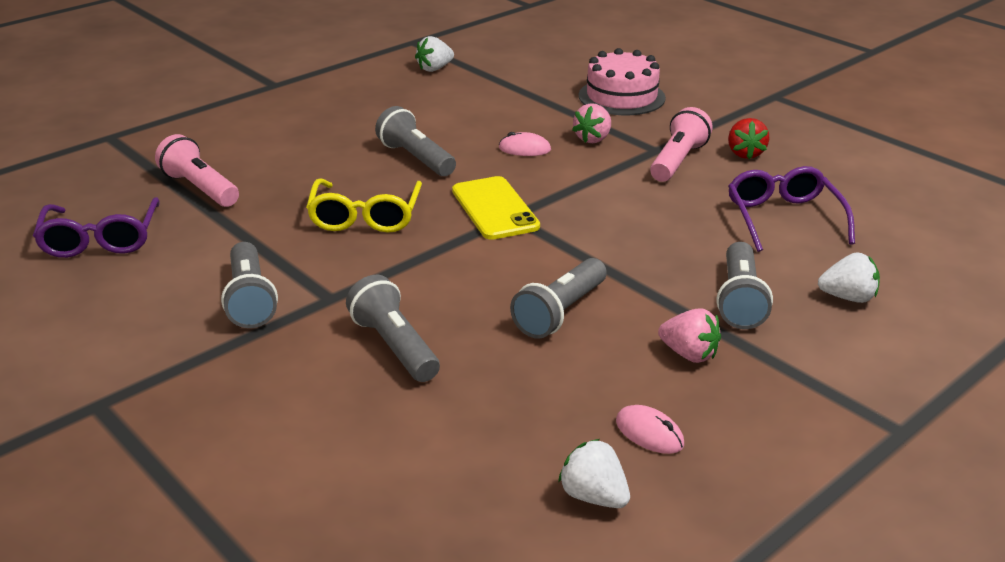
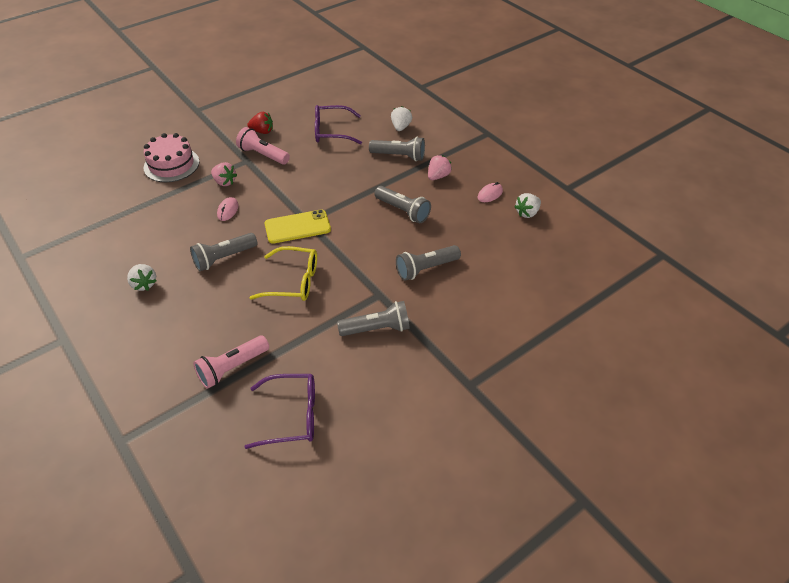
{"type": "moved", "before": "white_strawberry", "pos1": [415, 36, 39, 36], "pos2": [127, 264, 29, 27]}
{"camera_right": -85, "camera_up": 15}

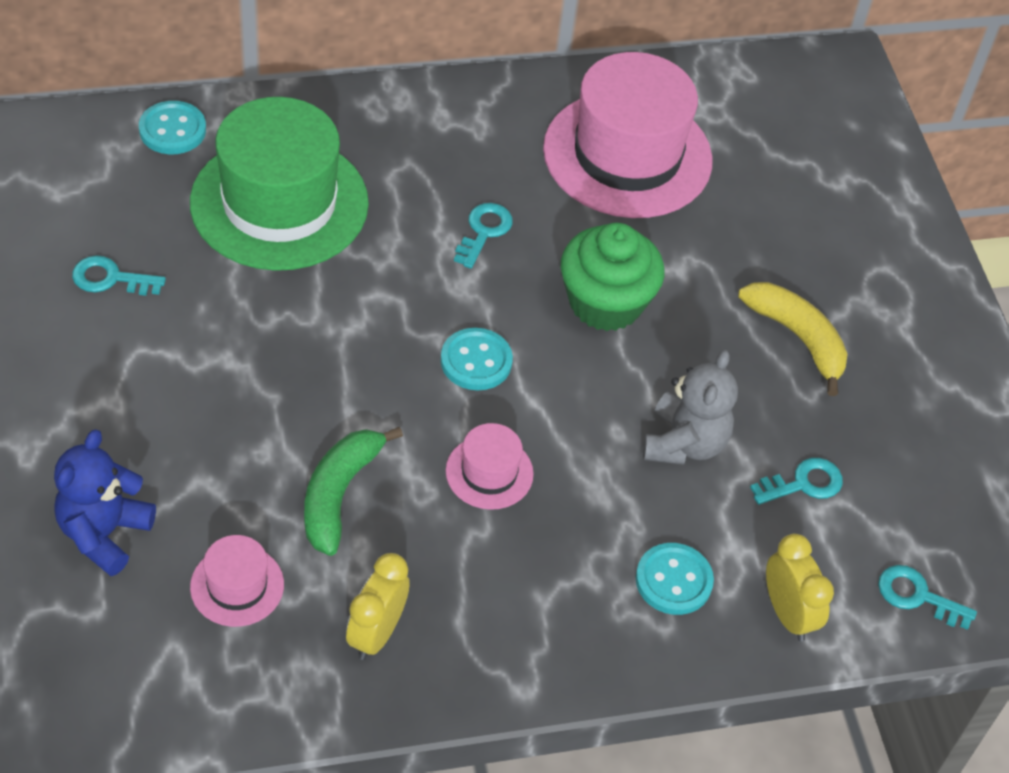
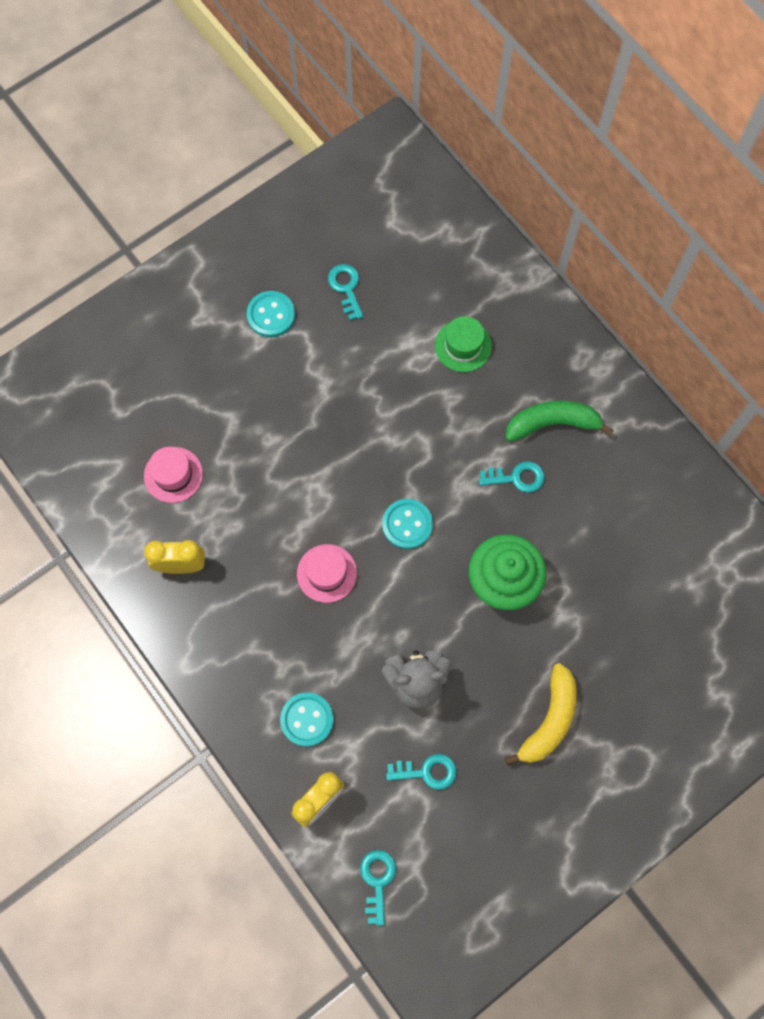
{"type": "removed", "before": "blue_teddy_bear", "pos1": [54, 430, 102, 146]}
{"type": "removed", "before": "pink_hat", "pos1": [543, 52, 170, 166]}
{"type": "moved", "before": "turquoise_button", "pos1": [139, 101, 67, 53], "pos2": [247, 291, 48, 46]}
{"type": "moved", "before": "green_banana", "pos1": [304, 427, 99, 129], "pos2": [506, 401, 108, 41]}
{"type": "turned", "before": "turquoise_key", "pos1": [750, 458, 93, 47], "pos2": [386, 754, 71, 36], "turn": -45}
{"type": "resized", "before": "green_hat", "pos1": [190, 97, 179, 174], "pos2": [435, 316, 57, 56], "scale": 0.45}
{"camera_right": 70, "camera_up": 20}

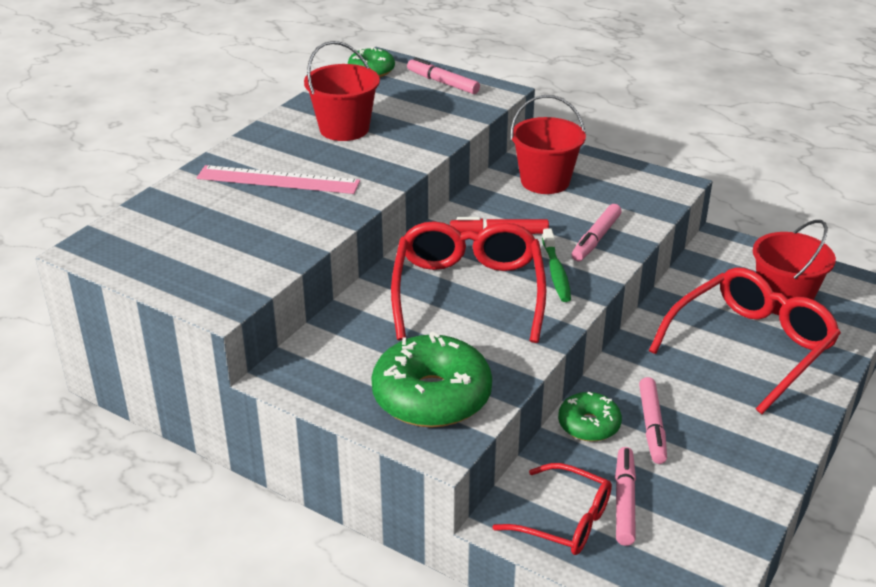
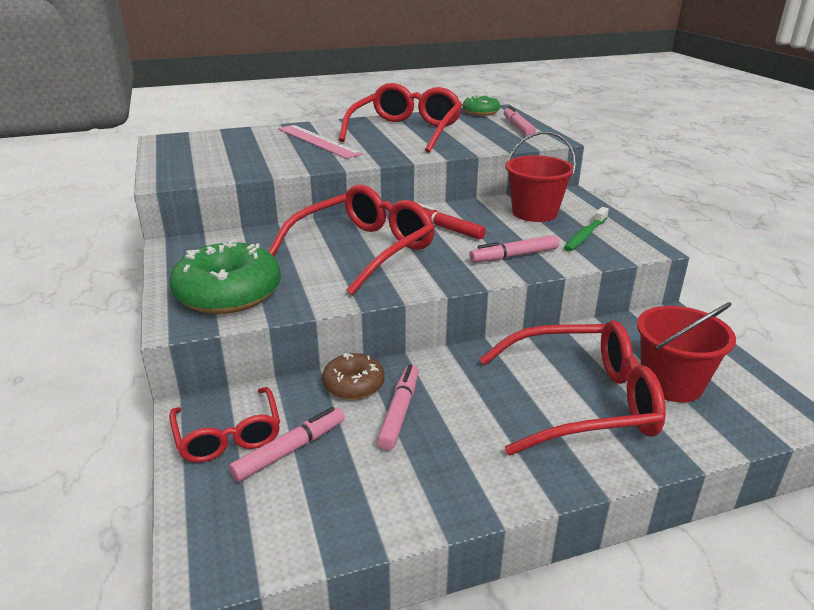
{"type": "moved", "before": "green_toothbrush", "pos1": [542, 228, 29, 74], "pos2": [564, 207, 45, 44]}
{"type": "replaced", "before": "red_bucket", "after": "red_glasses", "pos1": [304, 41, 76, 100], "pos2": [339, 83, 123, 70]}
{"type": "recoloured", "before": "green_donut", "after": "brown_donut", "pos1": [558, 392, 64, 50], "pos2": [322, 353, 63, 47]}
{"type": "turned", "before": "pink_marker", "pos1": [639, 377, 28, 87], "pos2": [377, 364, 42, 86], "turn": 150}
{"camera_right": 40, "camera_up": -5}

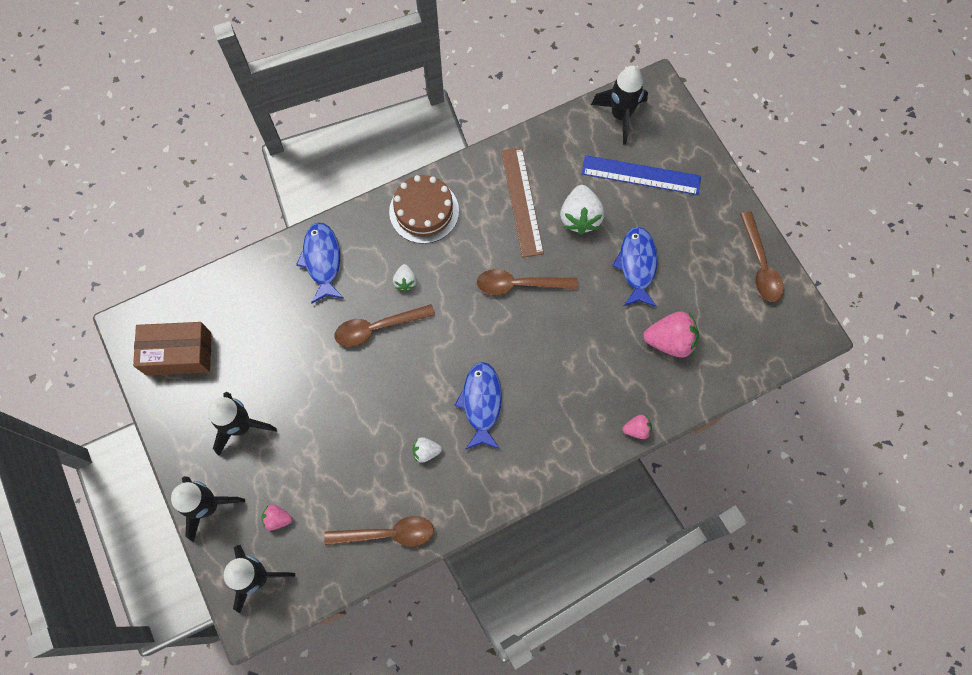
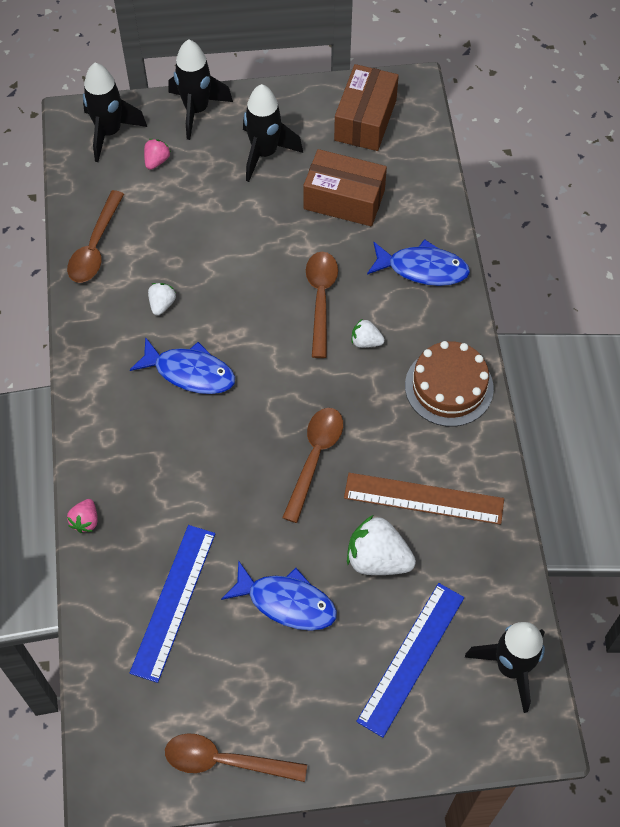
{"type": "added", "after": "brown_box", "pos2": [303, 149, 84, 77]}
{"type": "replaced", "before": "pink_strawberry", "after": "blue_ruler", "pos1": [643, 311, 56, 47], "pos2": [130, 525, 85, 158]}
{"camera_right": 110, "camera_up": -10}

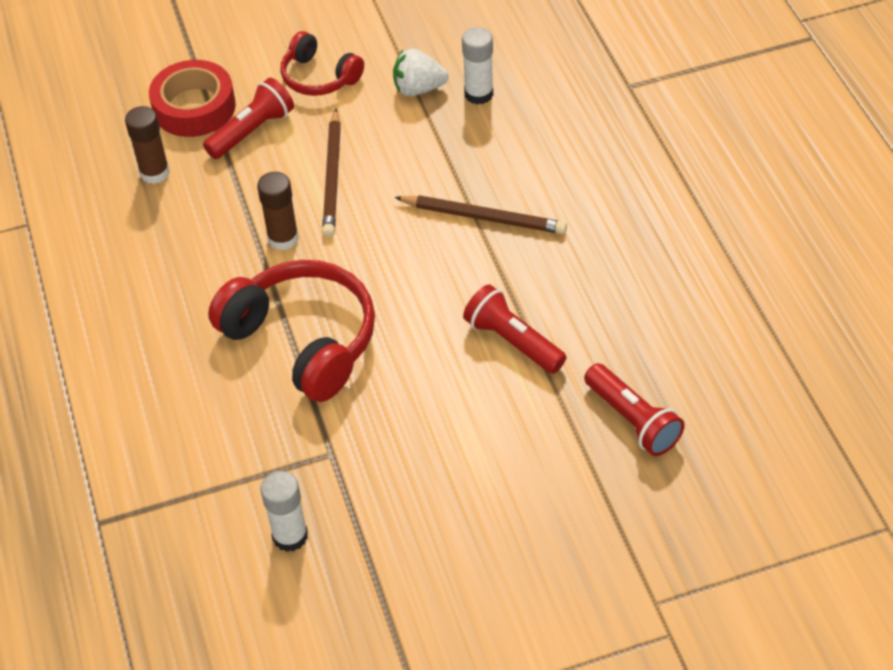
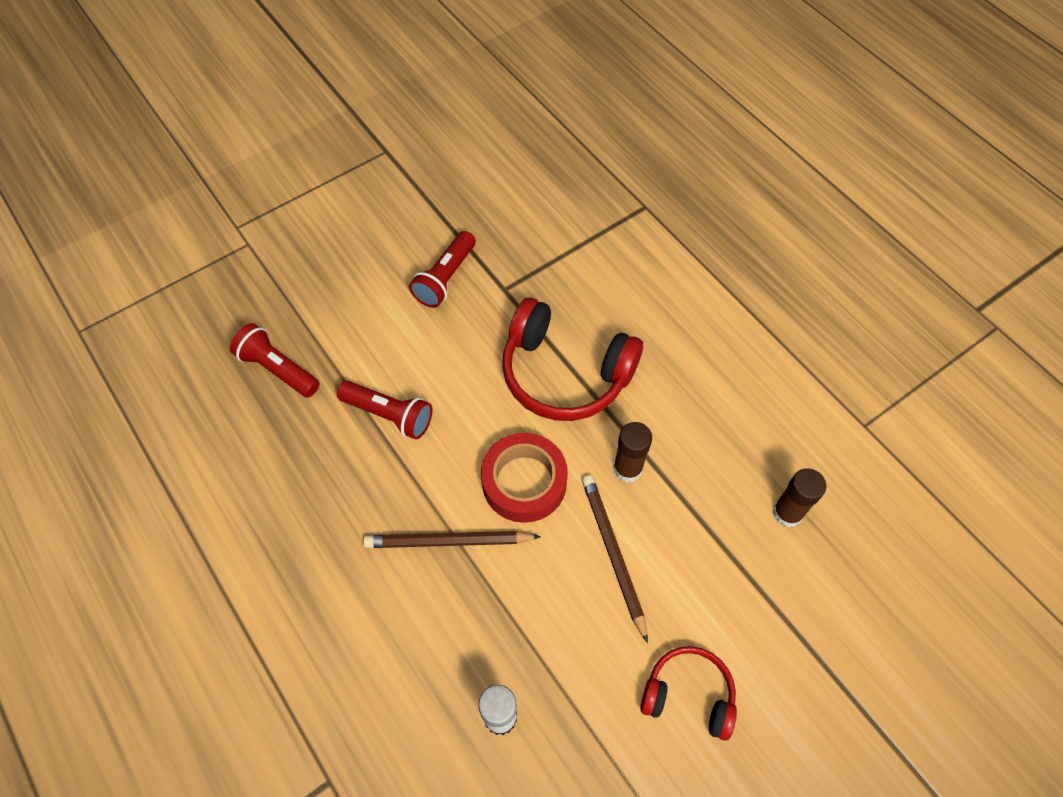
{"type": "removed", "before": "white_glue_stick", "pos1": [260, 471, 48, 81]}
{"type": "removed", "before": "white_strawberry", "pos1": [393, 49, 56, 47]}
{"type": "moved", "before": "red_tape", "pos1": [149, 60, 87, 77], "pos2": [481, 433, 87, 90]}
{"type": "moved", "before": "red_flashlight", "pos1": [203, 78, 91, 81], "pos2": [409, 231, 67, 77]}
{"camera_right": 160, "camera_up": 10}

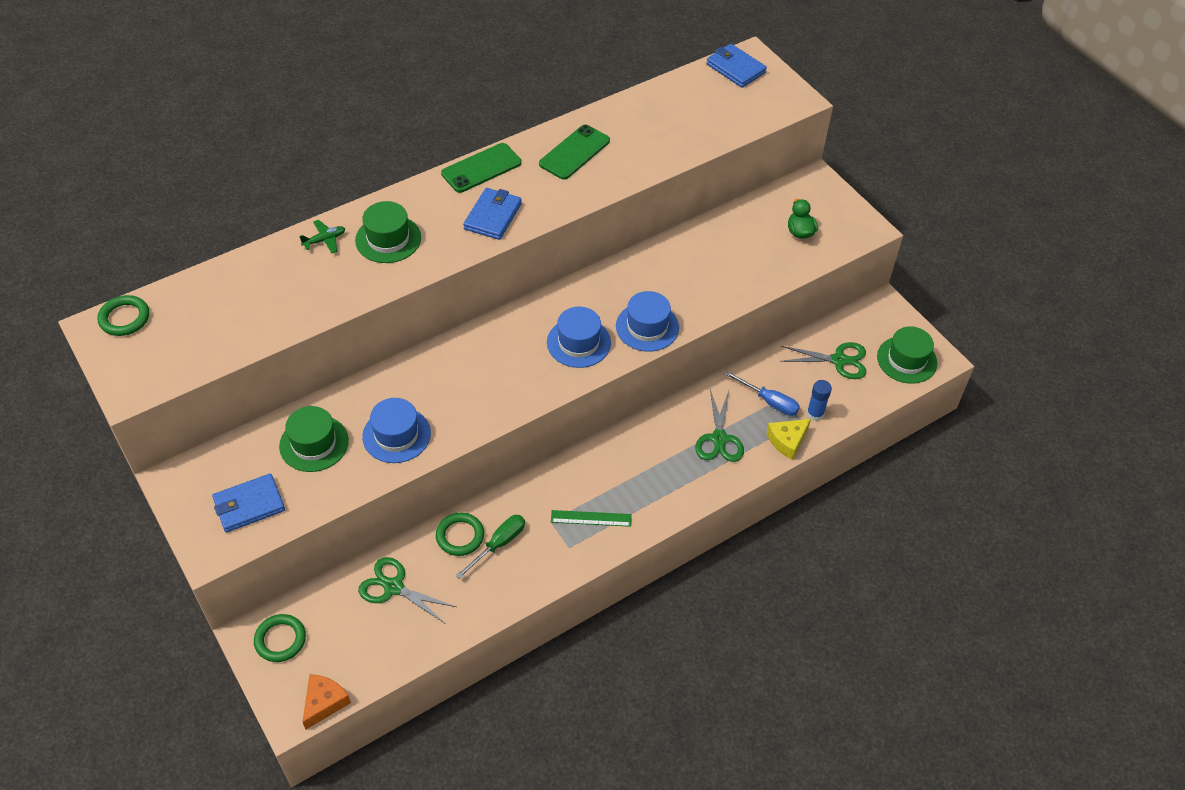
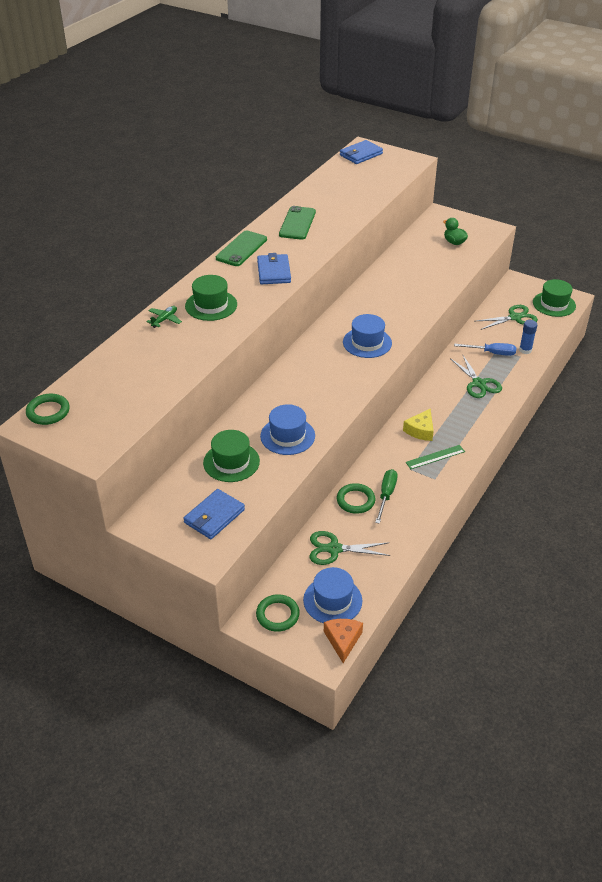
{"type": "moved", "before": "blue_hat", "pos1": [616, 291, 63, 61], "pos2": [303, 567, 59, 56]}
{"type": "moved", "before": "yellow_cheese", "pos1": [766, 419, 45, 41], "pos2": [403, 409, 31, 32]}
{"type": "turned", "before": "blue_wallet", "pos1": [706, 44, 61, 44], "pos2": [340, 140, 43, 24], "turn": -60}
{"camera_right": -25, "camera_up": -10}

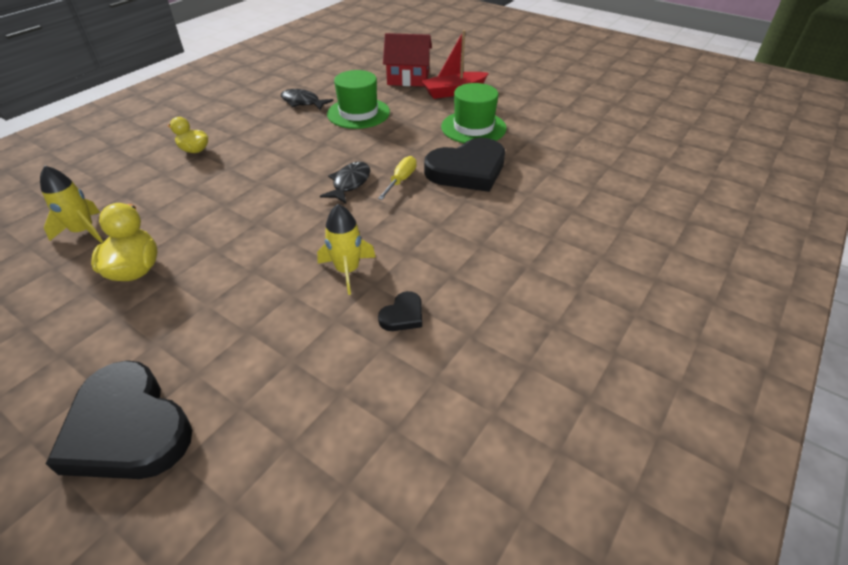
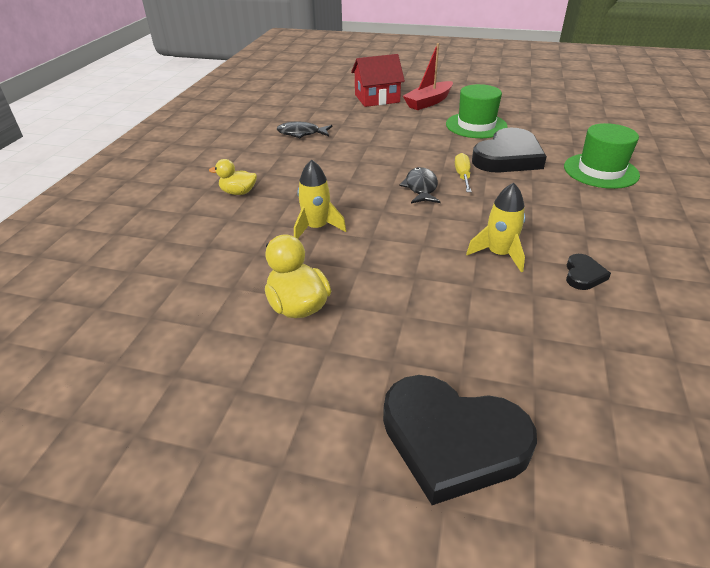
{"type": "moved", "before": "yellow_rocket", "pos1": [40, 165, 63, 78], "pos2": [294, 159, 52, 80]}
{"type": "moved", "before": "green_hat", "pos1": [327, 70, 63, 59], "pos2": [564, 123, 76, 66]}
{"camera_right": -20, "camera_up": -5}

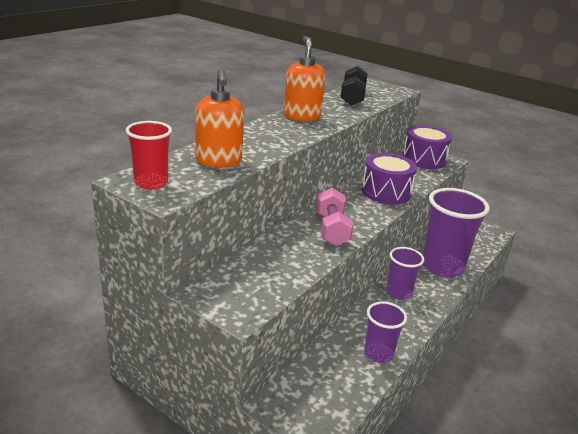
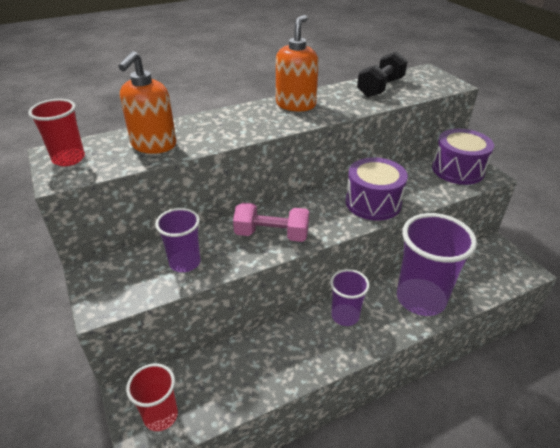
{"type": "added", "after": "red_cup", "pos2": [126, 363, 52, 68]}
{"type": "moved", "before": "purple_cup", "pos1": [364, 301, 43, 62], "pos2": [155, 208, 45, 64]}
{"type": "turned", "before": "pink_dumbbell", "pos1": [316, 188, 37, 58], "pos2": [233, 203, 76, 39], "turn": 75}
{"camera_right": 30, "camera_up": 10}

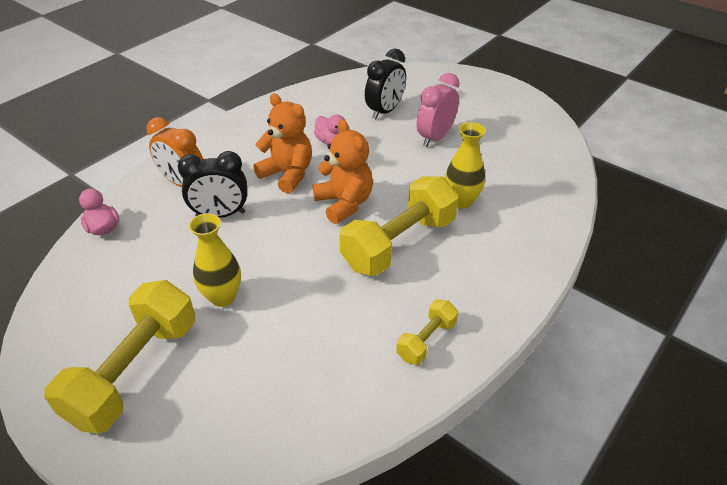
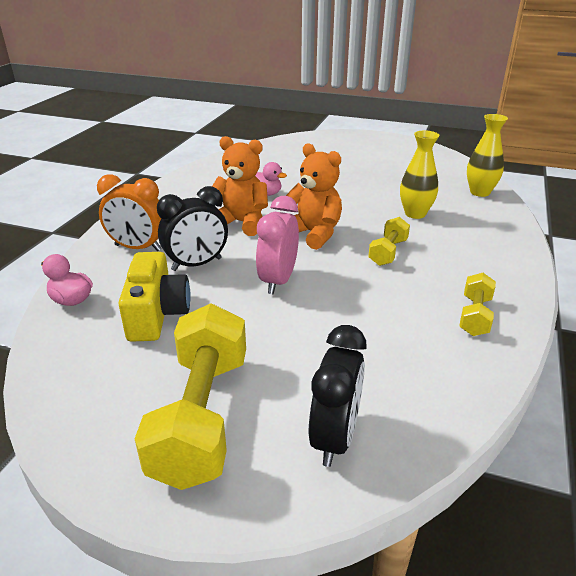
{"type": "added", "after": "yellow_camera", "pos2": [118, 252, 73, 90]}
{"type": "moved", "before": "yellow_vase", "pos1": [189, 213, 52, 94], "pos2": [467, 114, 41, 83]}
{"type": "moved", "before": "black_clock", "pos1": [365, 49, 41, 70], "pos2": [309, 325, 58, 142]}
{"type": "moved", "before": "pink_clock", "pos1": [417, 73, 43, 74], "pos2": [256, 196, 43, 98]}
{"type": "resized", "before": "yellow_dumbbell", "pos1": [339, 176, 120, 100], "pos2": [368, 217, 42, 49], "scale": 0.5}
{"camera_right": -20, "camera_up": -10}

